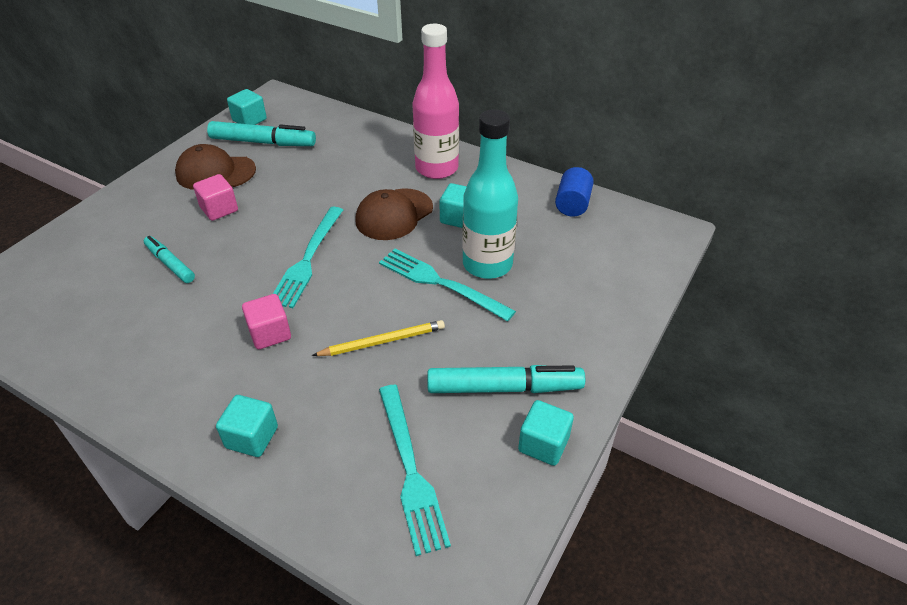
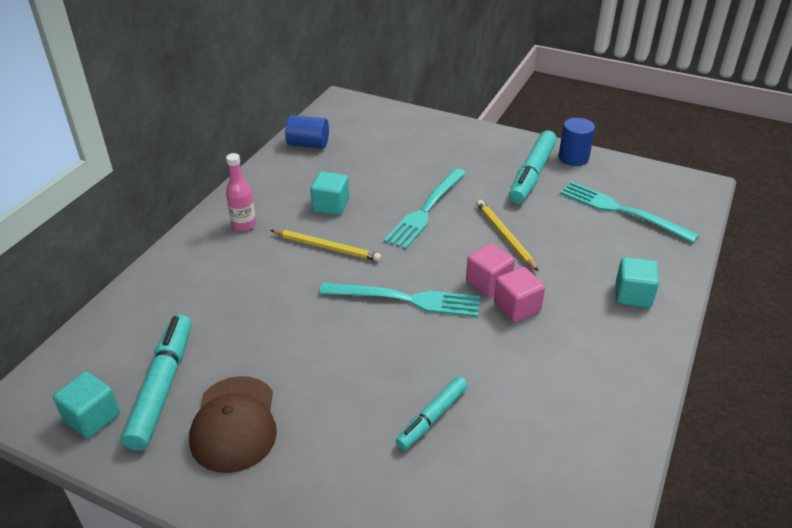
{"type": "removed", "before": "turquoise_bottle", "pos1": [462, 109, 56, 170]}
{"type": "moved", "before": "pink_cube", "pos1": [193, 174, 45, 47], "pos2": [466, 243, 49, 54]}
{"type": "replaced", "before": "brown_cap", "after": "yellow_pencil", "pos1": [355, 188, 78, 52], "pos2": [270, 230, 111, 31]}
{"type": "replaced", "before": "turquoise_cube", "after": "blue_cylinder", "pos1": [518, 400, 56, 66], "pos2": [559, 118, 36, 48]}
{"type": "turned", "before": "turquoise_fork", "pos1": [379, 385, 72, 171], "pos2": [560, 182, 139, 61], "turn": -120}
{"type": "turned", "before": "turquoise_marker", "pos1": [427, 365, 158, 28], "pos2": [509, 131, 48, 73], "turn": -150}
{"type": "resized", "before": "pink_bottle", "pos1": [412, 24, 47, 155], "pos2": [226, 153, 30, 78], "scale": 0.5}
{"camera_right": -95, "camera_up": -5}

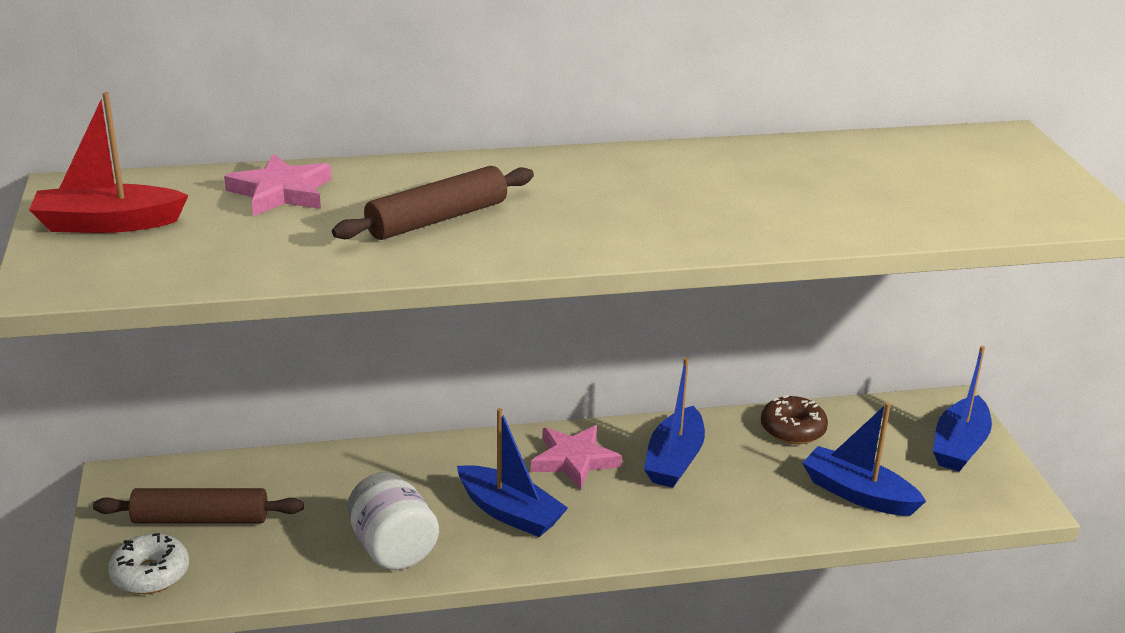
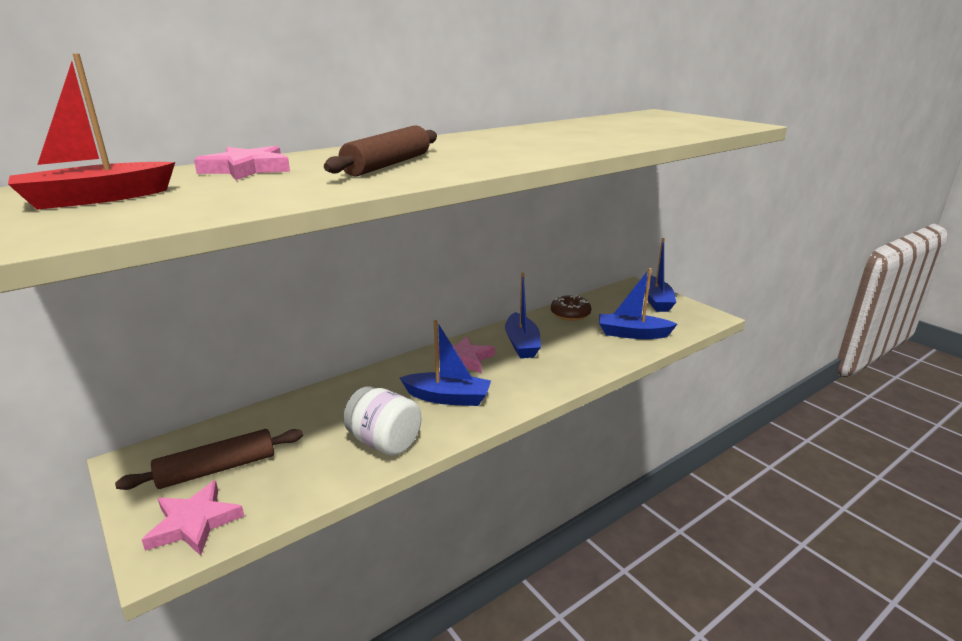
{"type": "replaced", "before": "white_donut", "after": "pink_star", "pos1": [108, 533, 81, 61], "pos2": [142, 480, 102, 76]}
{"camera_right": -25, "camera_up": -5}

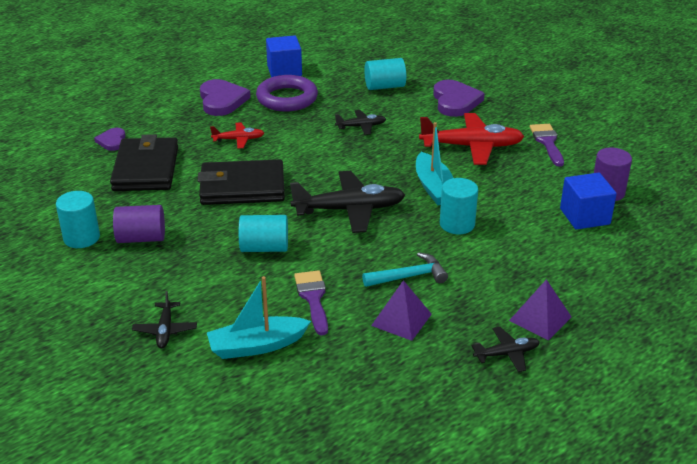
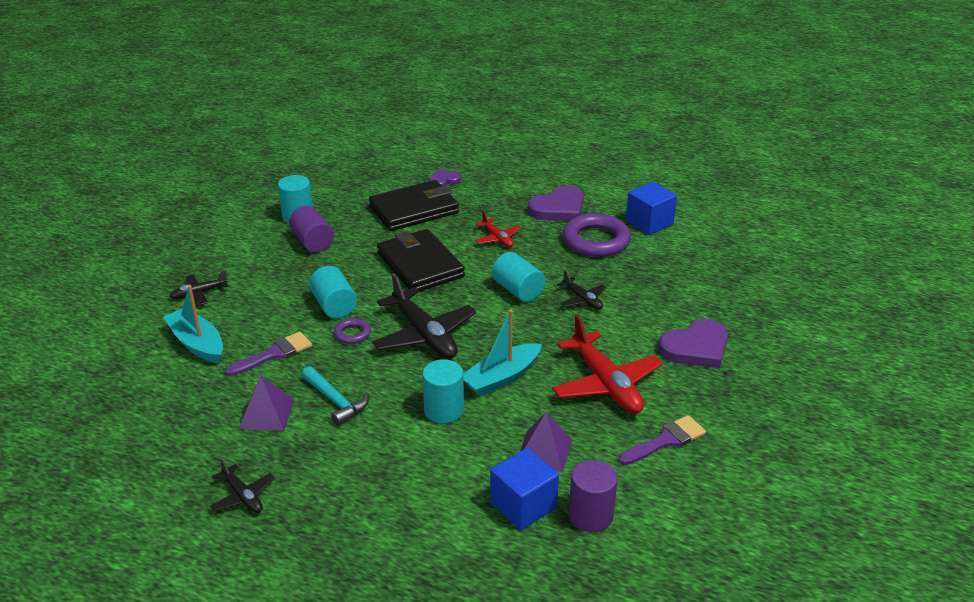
{"type": "added", "after": "purple_ring", "pos2": [334, 318, 37, 26]}
{"type": "moved", "before": "turquoise_cylinder", "pos1": [364, 58, 42, 32], "pos2": [492, 252, 53, 50]}
{"type": "moved", "before": "purple_pyramid", "pos1": [509, 279, 62, 61], "pos2": [520, 412, 52, 60]}
{"camera_right": 65, "camera_up": 0}

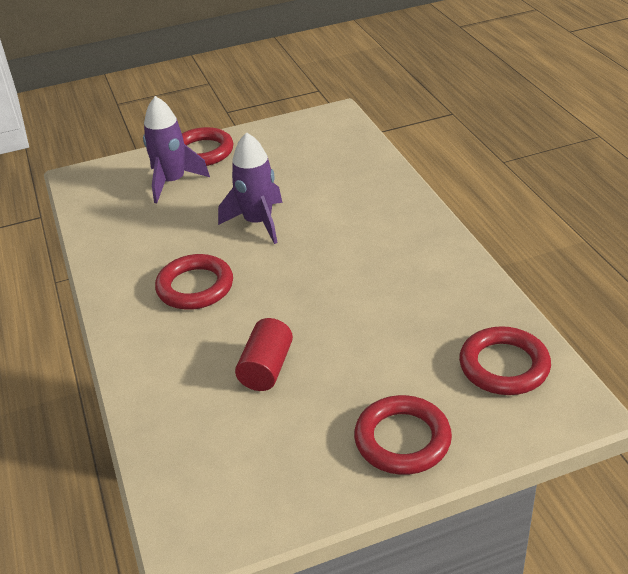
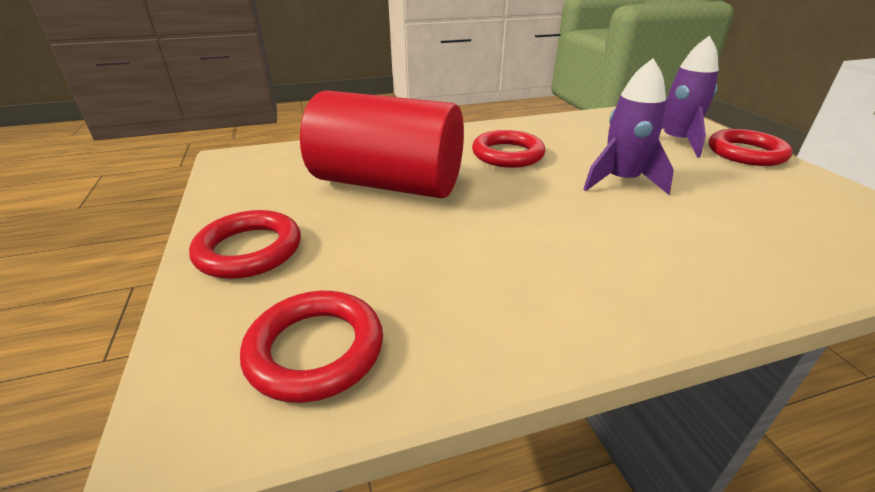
{"type": "resized", "before": "red_cylinder", "pos1": [235, 318, 58, 73], "pos2": [300, 91, 164, 107], "scale": 2.23}
{"camera_right": 90, "camera_up": -5}

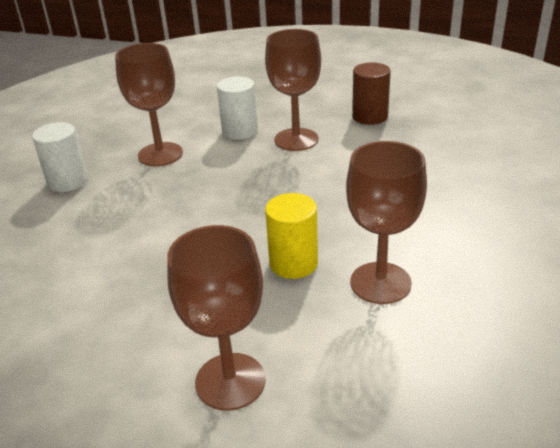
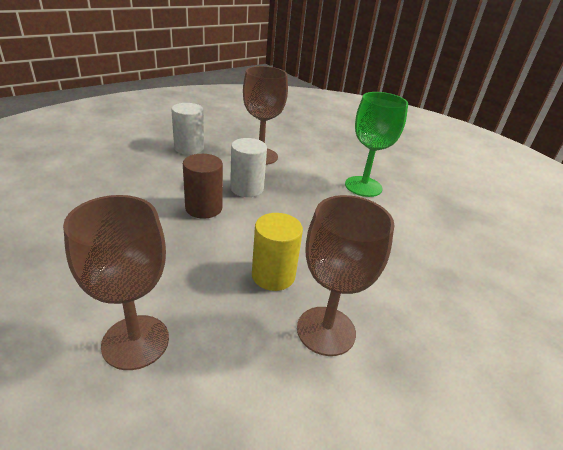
{"type": "moved", "before": "white_cylinder", "pos1": [217, 76, 41, 64], "pos2": [230, 138, 37, 59]}
{"type": "moved", "before": "brown_cylinder", "pos1": [352, 62, 39, 63], "pos2": [183, 154, 40, 65]}
{"type": "recoloured", "before": "brown_goblet", "after": "green_goblet", "pos1": [265, 29, 56, 122], "pos2": [345, 92, 63, 105]}
{"camera_right": 25, "camera_up": 0}

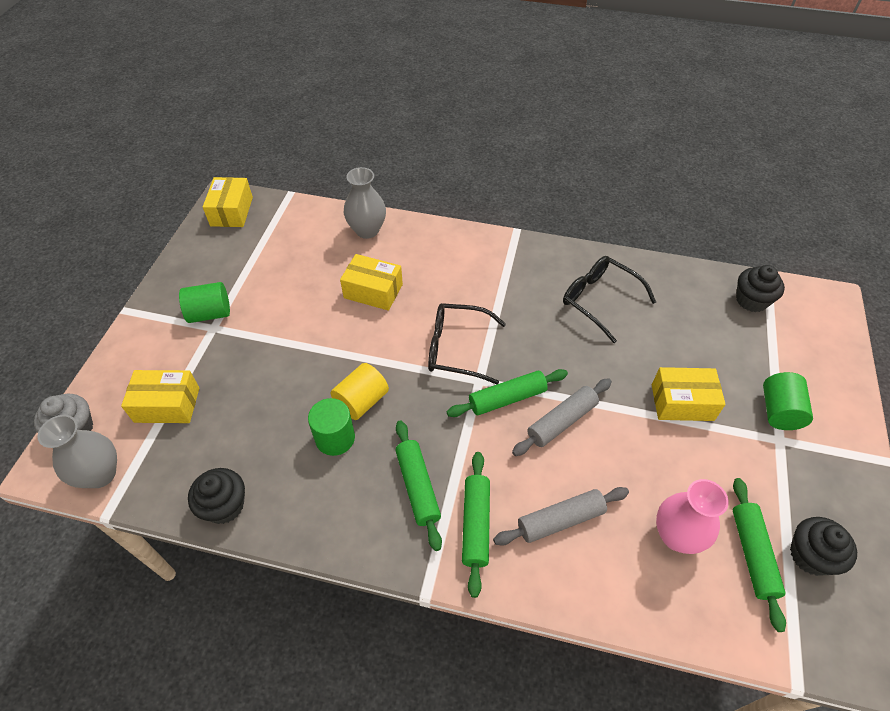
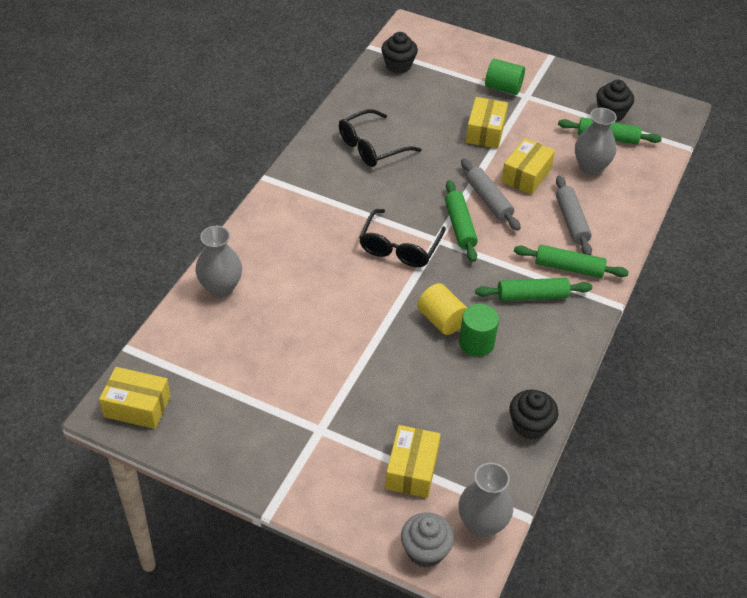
{"type": "removed", "before": "green_cylinder", "pos1": [179, 282, 51, 41]}
{"type": "moved", "before": "yellow_box", "pos1": [340, 254, 63, 57], "pos2": [501, 138, 54, 57]}
{"type": "recoloured", "before": "pink_vase", "after": "grey_vase", "pos1": [656, 479, 73, 75], "pos2": [575, 108, 42, 67]}
{"camera_right": -80, "camera_up": -5}

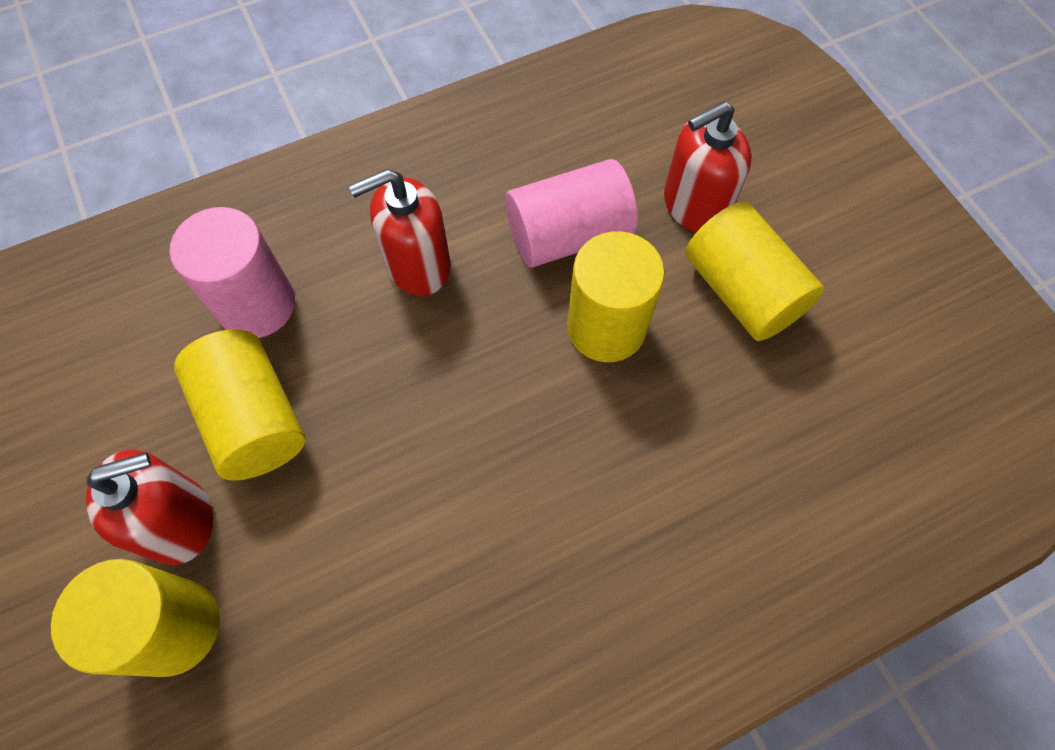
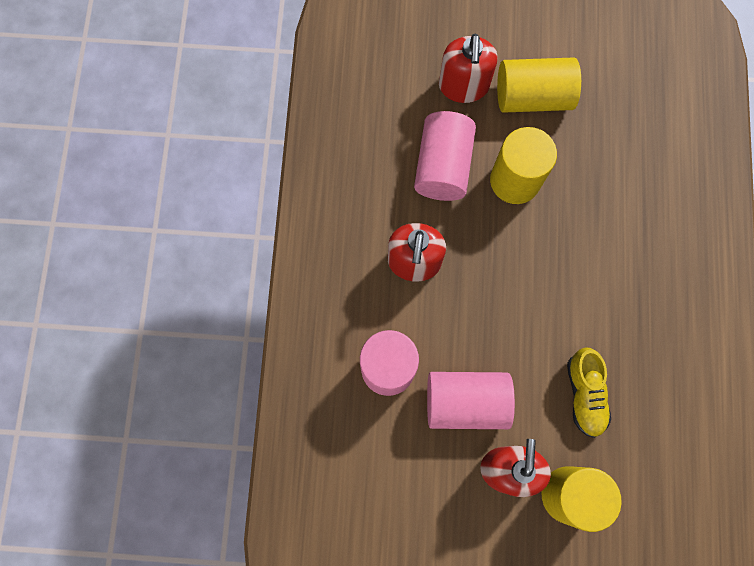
{"type": "added", "after": "yellow_shoe", "pos2": [567, 347, 44, 91]}
{"type": "recoloured", "before": "yellow_cylinder", "after": "pink_cylinder", "pos1": [174, 329, 131, 152], "pos2": [427, 372, 88, 57]}
{"camera_right": -60, "camera_up": 10}

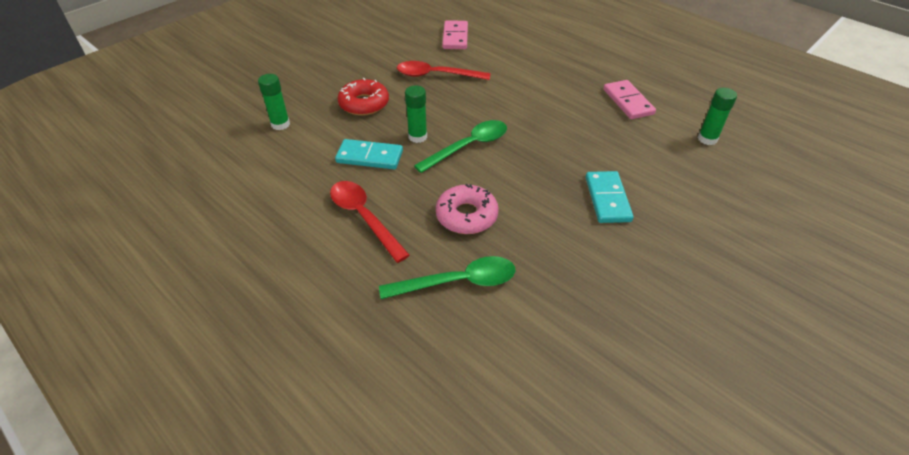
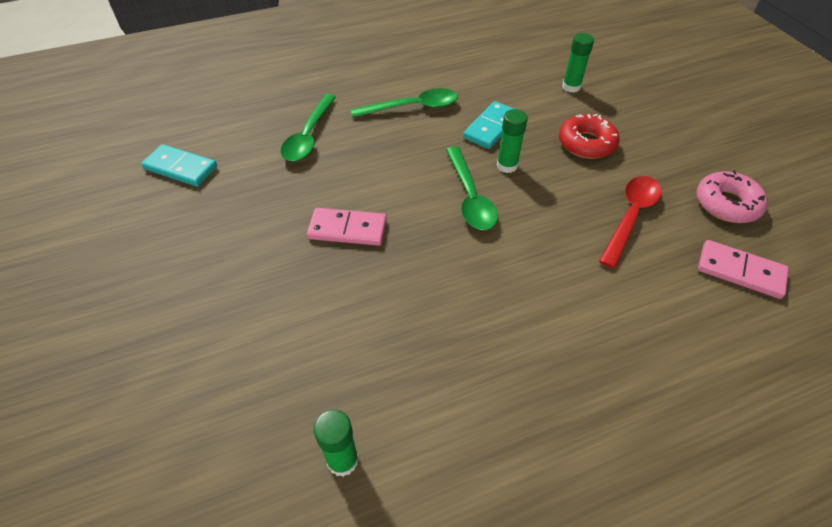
{"type": "moved", "before": "pink_donut", "pos1": [436, 184, 63, 50], "pos2": [697, 170, 71, 53]}
{"type": "moved", "before": "turquoise_domino", "pos1": [586, 171, 48, 52], "pos2": [141, 144, 76, 43]}
{"type": "moved", "before": "pink_domino", "pos1": [603, 80, 53, 39], "pos2": [307, 208, 80, 38]}
{"type": "recoloured", "before": "red_spoon", "after": "green_spoon", "pos1": [330, 181, 80, 82], "pos2": [351, 88, 107, 30]}
{"camera_right": 115, "camera_up": 5}

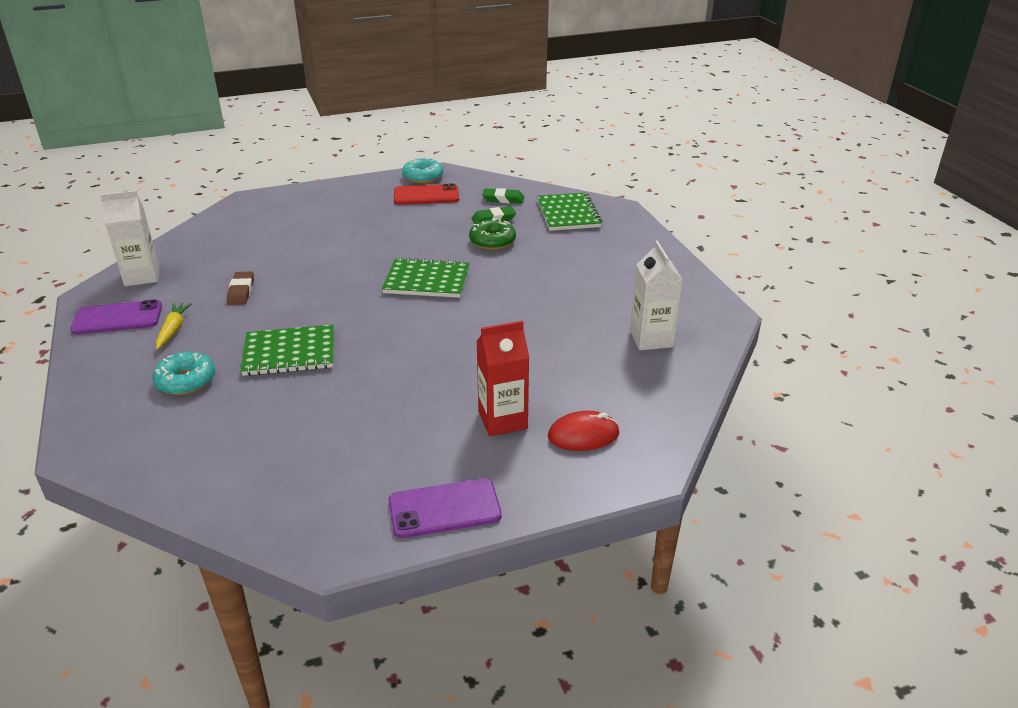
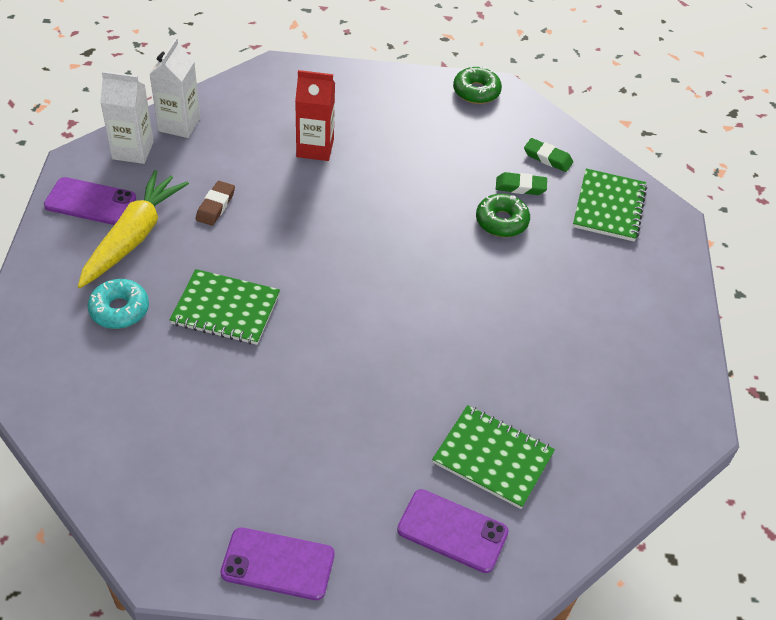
{"type": "removed", "before": "red_phone", "pos1": [394, 183, 65, 22]}
{"type": "moved", "before": "green_notebook", "pos1": [382, 257, 87, 41], "pos2": [432, 405, 123, 104]}
{"type": "moved", "before": "red_carton", "pos1": [476, 321, 53, 115], "pos2": [295, 70, 40, 91]}
{"type": "moved", "before": "white_carton", "pos1": [630, 240, 53, 110], "pos2": [149, 38, 51, 100]}
{"type": "replaced", "before": "red_mouse", "after": "purple_phone", "pos1": [548, 411, 71, 40], "pos2": [397, 489, 112, 84]}
{"type": "recoloured", "before": "turquoise_donut", "after": "green_donut", "pos1": [402, 157, 41, 27], "pos2": [453, 66, 49, 38]}
{"type": "resized", "before": "yellow_carrot", "pos1": [156, 303, 36, 46], "pos2": [78, 170, 111, 118], "scale": 2.03}
{"camera_right": 20, "camera_up": 15}

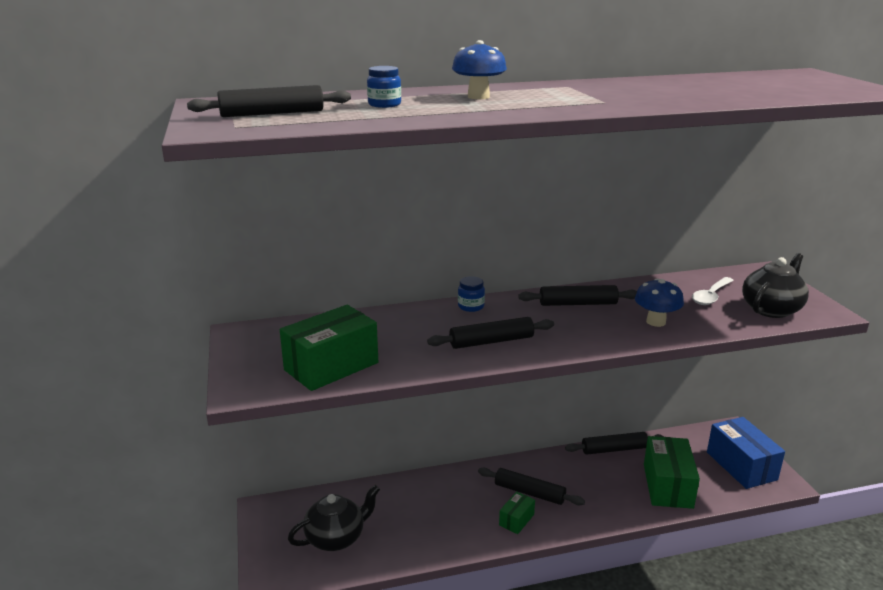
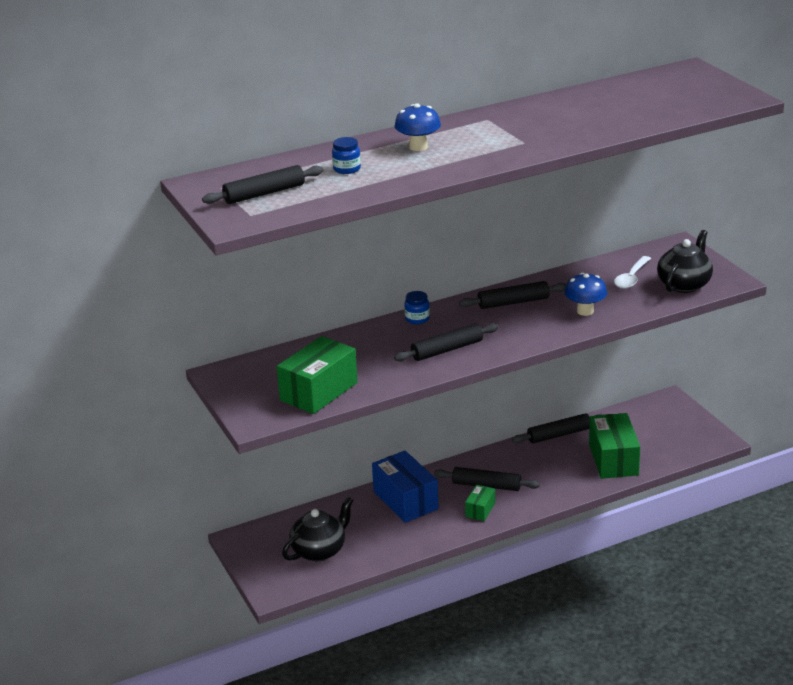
{"type": "moved", "before": "blue_box", "pos1": [707, 417, 78, 72], "pos2": [372, 451, 67, 72]}
{"camera_right": -10, "camera_up": 5}

